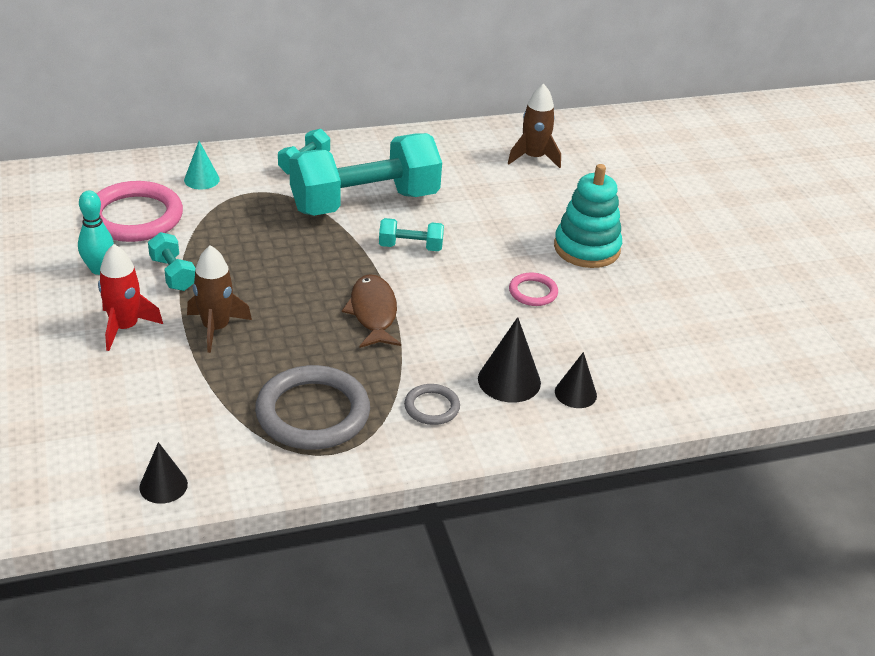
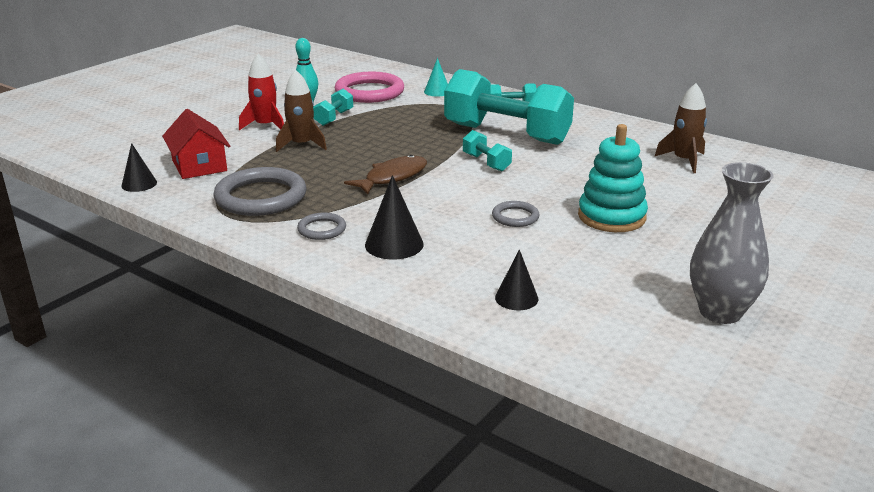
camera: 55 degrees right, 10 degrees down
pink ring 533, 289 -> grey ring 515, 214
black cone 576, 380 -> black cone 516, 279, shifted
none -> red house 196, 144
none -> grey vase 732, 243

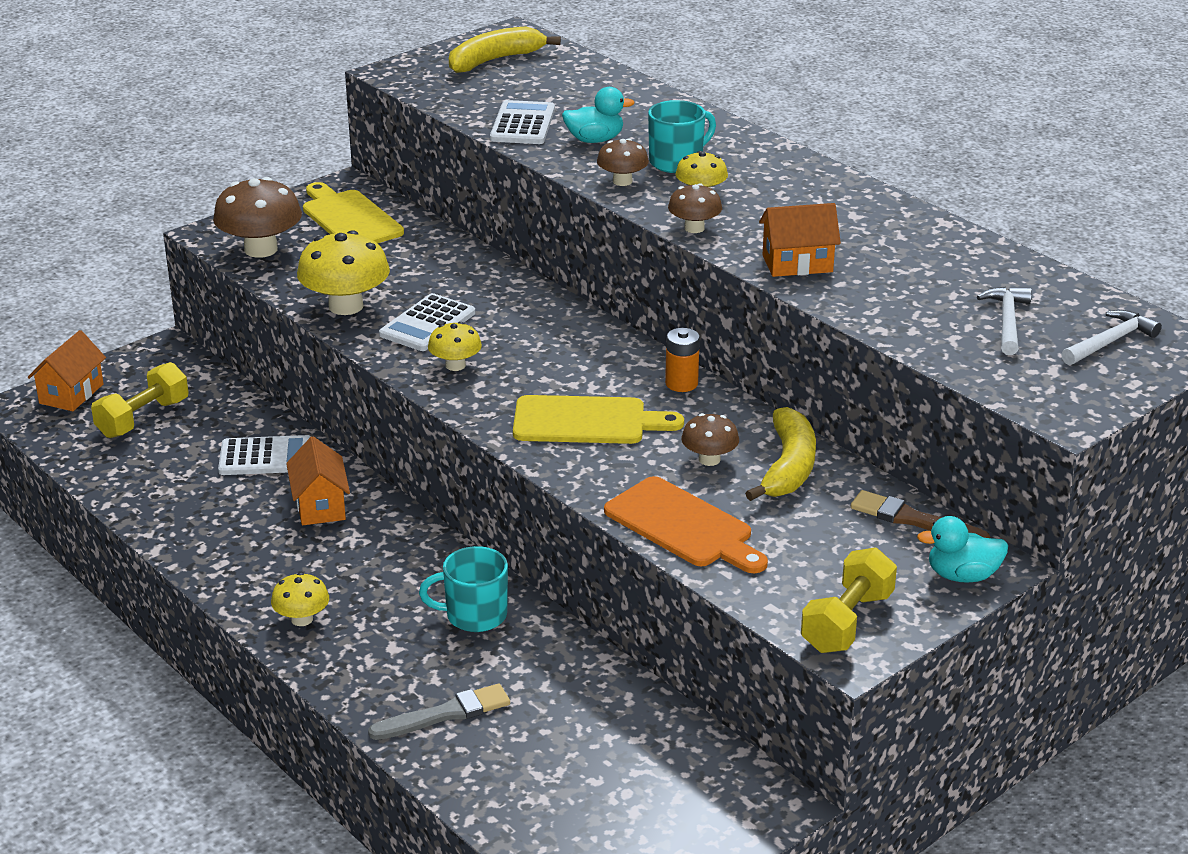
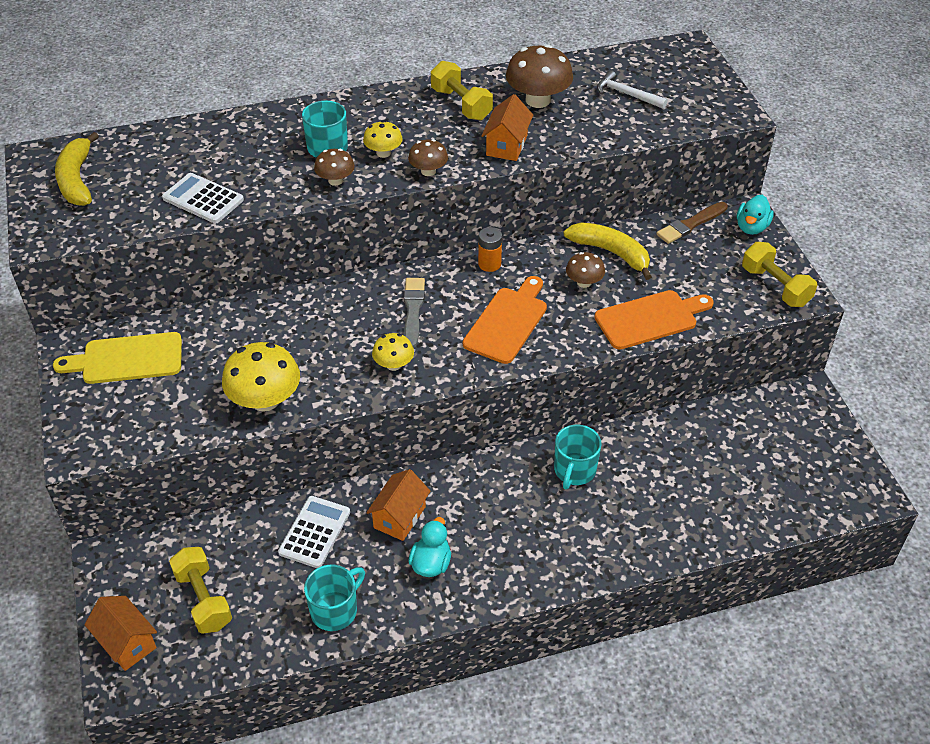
camera: 65 degrees left, 15 degrees up
brown mushroom 257, 217 -> brown mushroom 539, 76, shifted
yellow mushroom 300, 599 -> none
orange house 318, 480 -> orange house 398, 505, 75 degrees counterclockwise
grey brush 439, 712 -> grey brush 414, 313, shifted
white calculator 427, 322 -> none
yellow cutting board 598, 419 -> orange cutting board 505, 320
turquoise duck 598, 115 -> turquoise duck 429, 547, shifted
white hammer 1111, 337 -> none
none -> turquoise mug 334, 598
none -> yellow dumbbell 462, 90

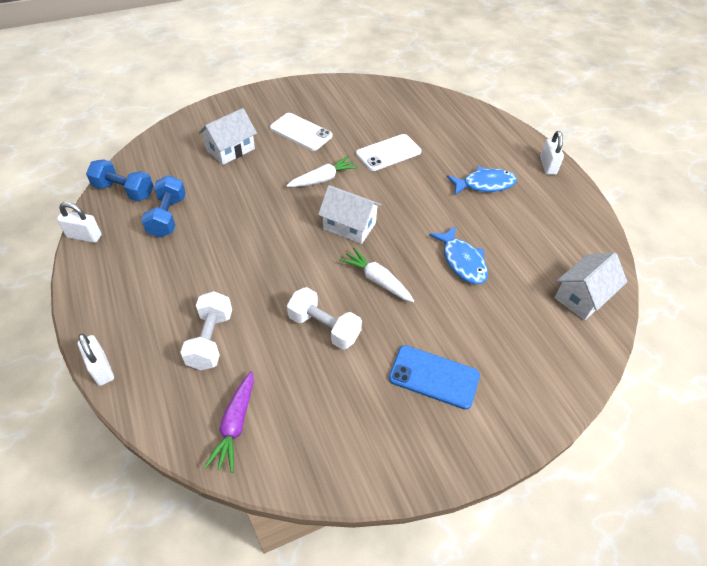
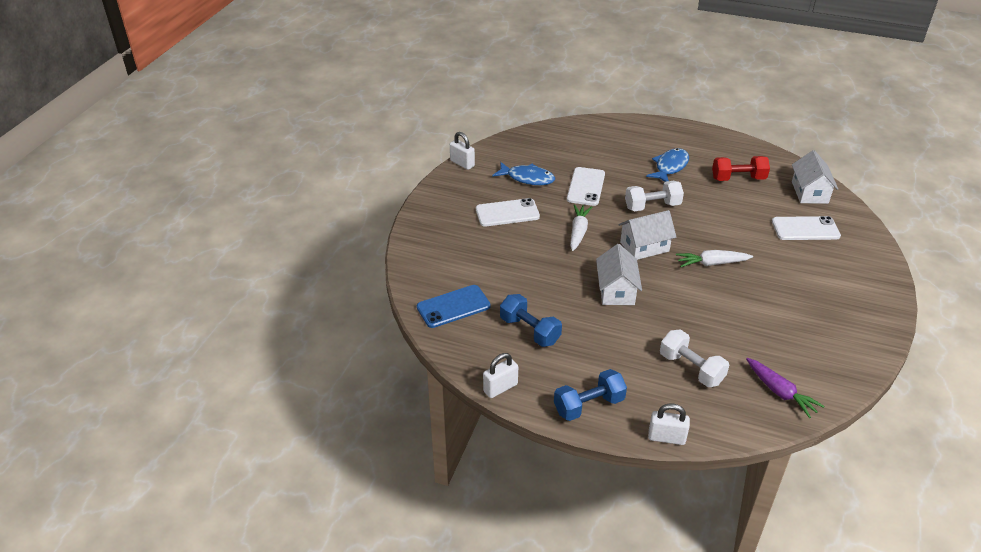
camera: 45 degrees left, 10 degrees down
blue dumbbell 119, 180 -> blue dumbbell 590, 395, shifted
white house 227, 136 -> white house 619, 274, shifted
white dumbbell 324, 318 -> white dumbbell 654, 196, shifted
blue phone 434, 377 -> blue phone 454, 306, shifted
blue fish 458, 255 -> blue fish 523, 173, shifted
white padlock 552, 153 -> white padlock 462, 151, shifted
none -> red dumbbell 741, 168
none -> white phone 806, 228

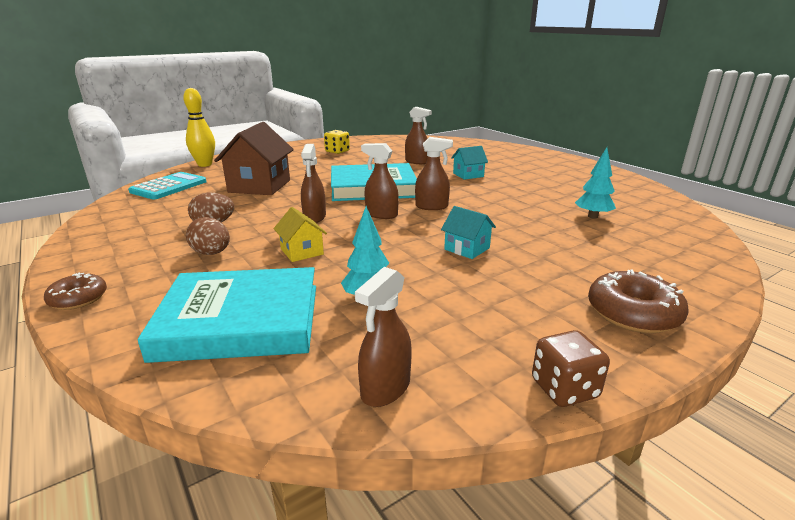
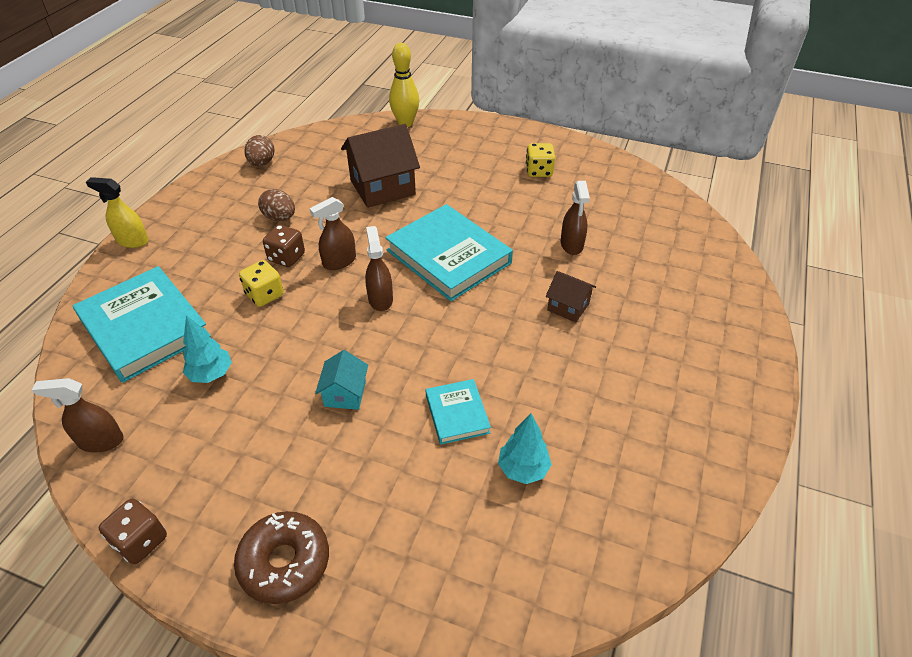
camera: 55 degrees right, 20 degrees up
brown donut 75, 291 -> yellow spray bottle 117, 212
turquoise calculator 167, 186 -> none
brown egg 208, 236 -> brown egg 259, 150, shifted
yellow house 300, 234 -> yellow dice 261, 283
brown spray bottle 434, 173 -> none
turquoise house 469, 163 -> brown house 571, 297
none -> brown dice 284, 246
none -> turquoise book 458, 412

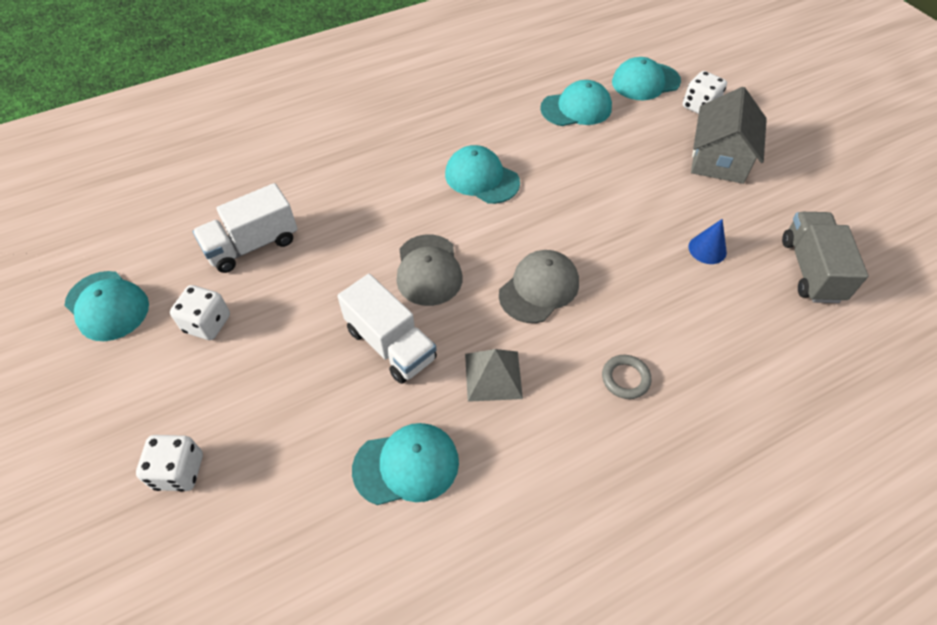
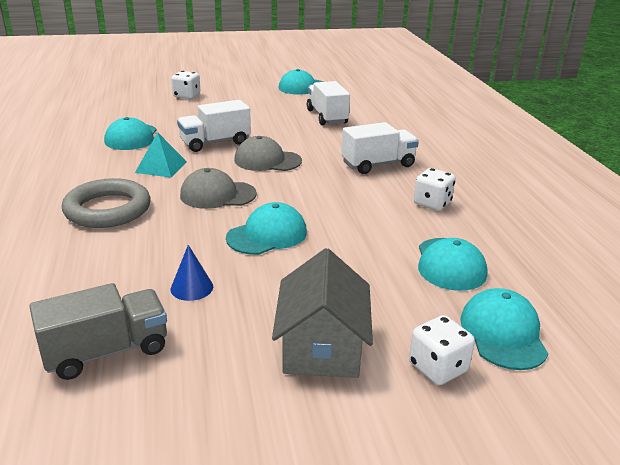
camera: 105 degrees right, 25 degrees down
white dice 200, 312 -> white dice 434, 189, shifted
turquoise cap 482, 174 -> turquoise cap 266, 228, shifted
grey pyramid 494, 375 -> turquoise pyramid 161, 155
grey cap 539, 286 -> grey cap 218, 188, 120 degrees clockwise
grey ring 626, 377 -> grey ring 106, 203, x2.14
grey house 729, 135 -> grey house 322, 313, 60 degrees clockwise
grey truck 825, 257 -> grey truck 98, 331, 45 degrees counterclockwise
none -> white truck 380, 148

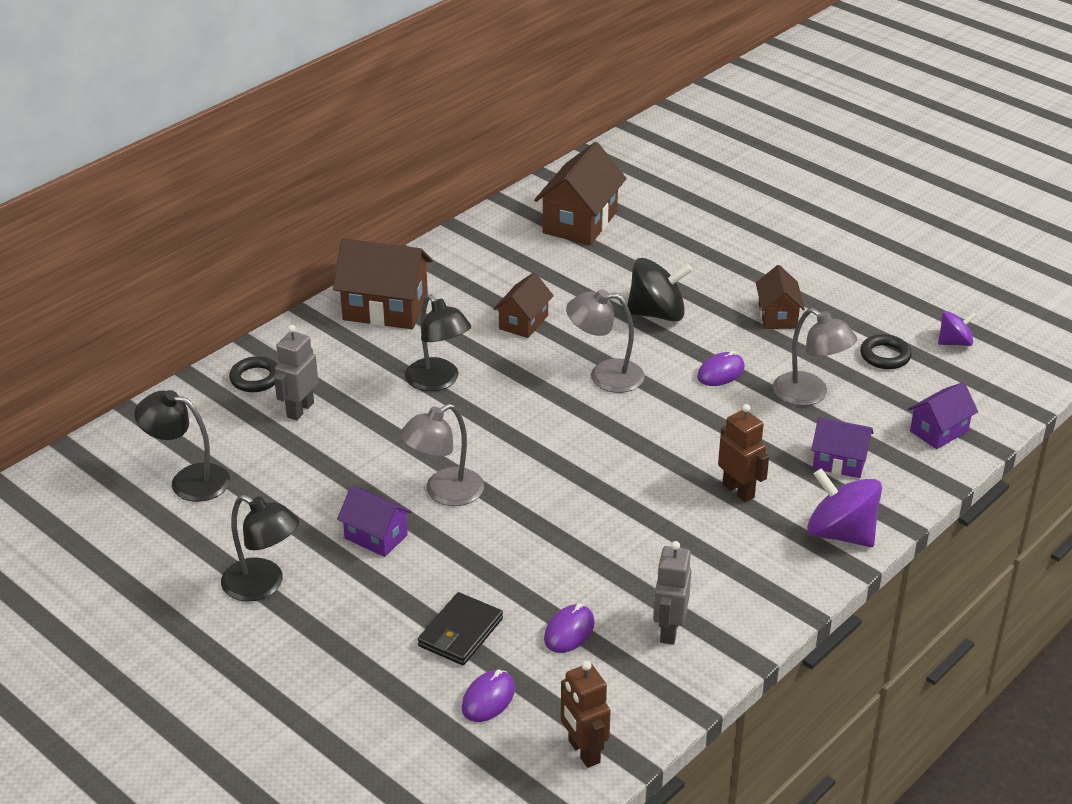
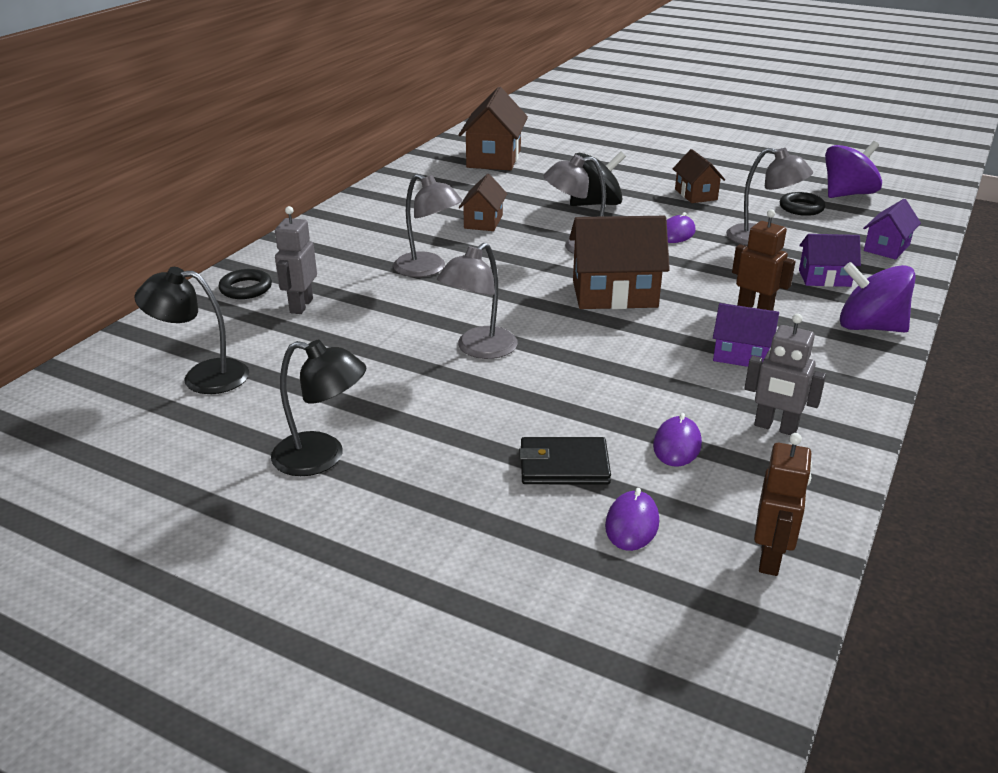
camera: 15 degrees left, 5 degrees down
brown house 383, 283 -> brown house 619, 262, shifted
purple house 374, 521 -> purple house 746, 335, shifted
black lamp 438, 343 -> grey lamp 427, 225
black wallet 460, 628 -> black wallet 565, 460, 75 degrees clockwise
brown robot 586, 714 -> brown robot 783, 504, 120 degrees counterclockwise
grey robot 672, 593 -> grey robot 785, 374, 60 degrees counterclockwise
purple spinning top 957, 328 -> purple spinning top 853, 169, x1.74

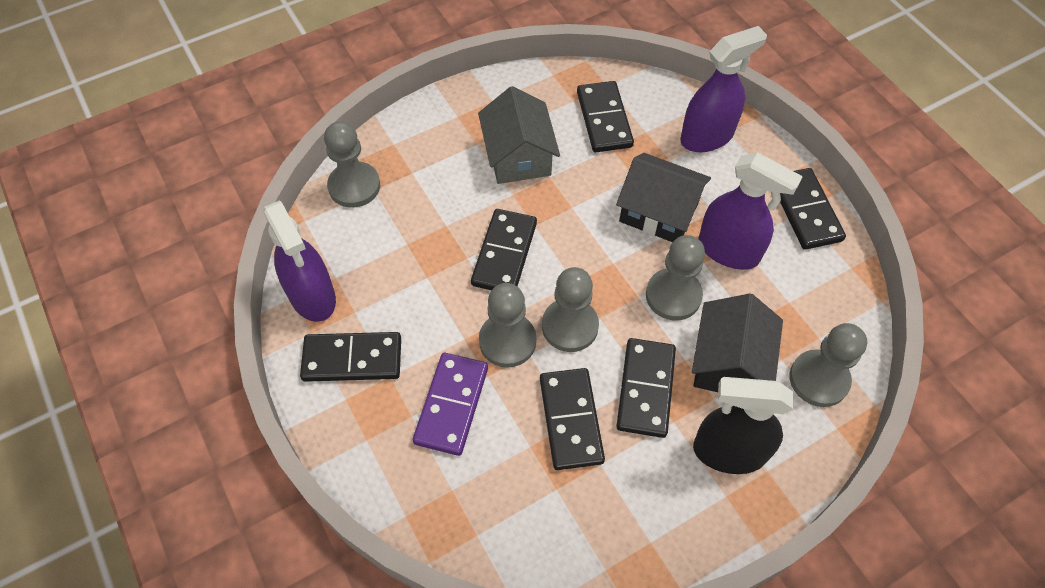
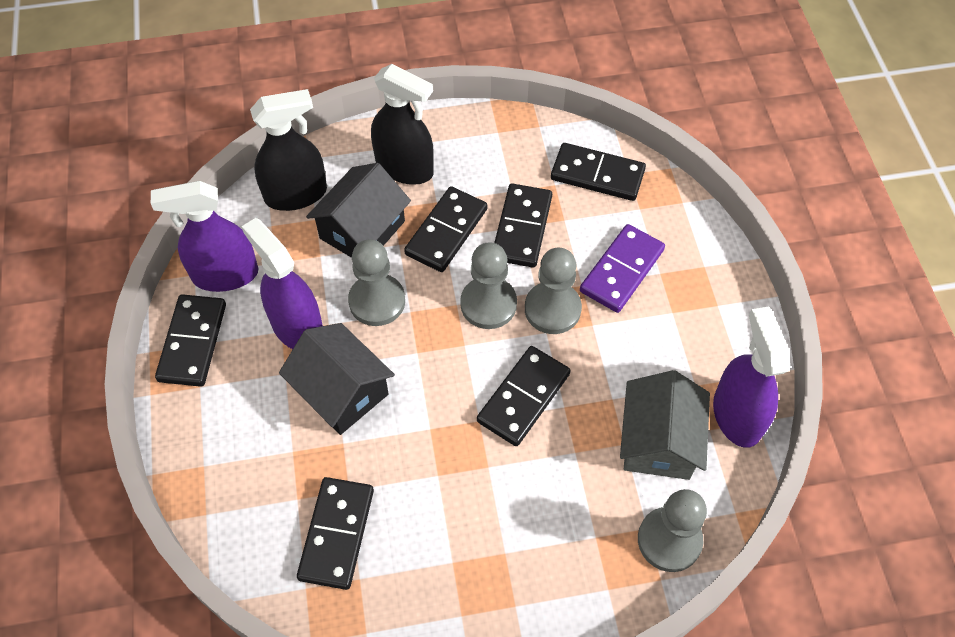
camera: 160 degrees left, 0 degrees up
black domino 350, 357 -> black domino 598, 172, shifted
grey house 519, 135 -> grey house 665, 425, shifted
purple spray bottle 723, 89 -> purple spray bottle 205, 236, shifted
grey pawn 828, 365 -> black spray bottle 288, 150

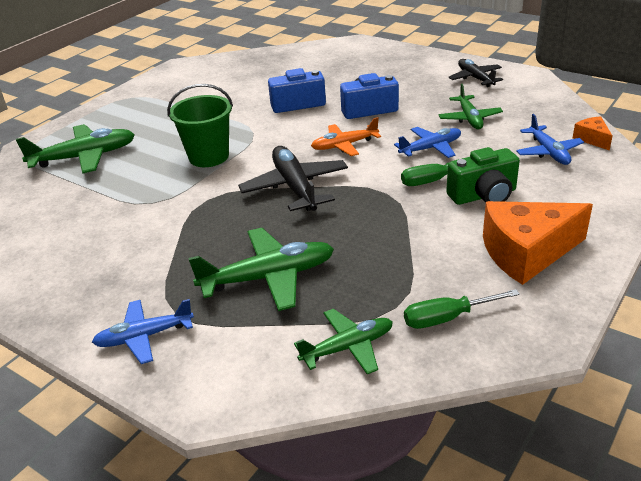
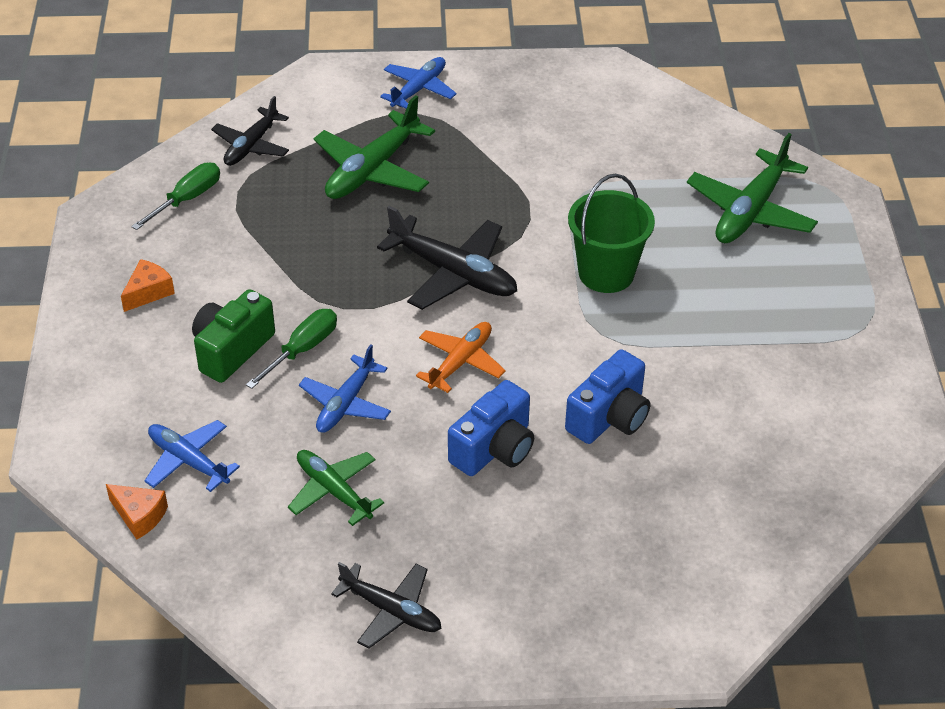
camera: 140 degrees right, 10 degrees up
green plane 343, 341 -> black plane 250, 131
orange cheese 538, 243 -> orange cheese 148, 285, x0.47

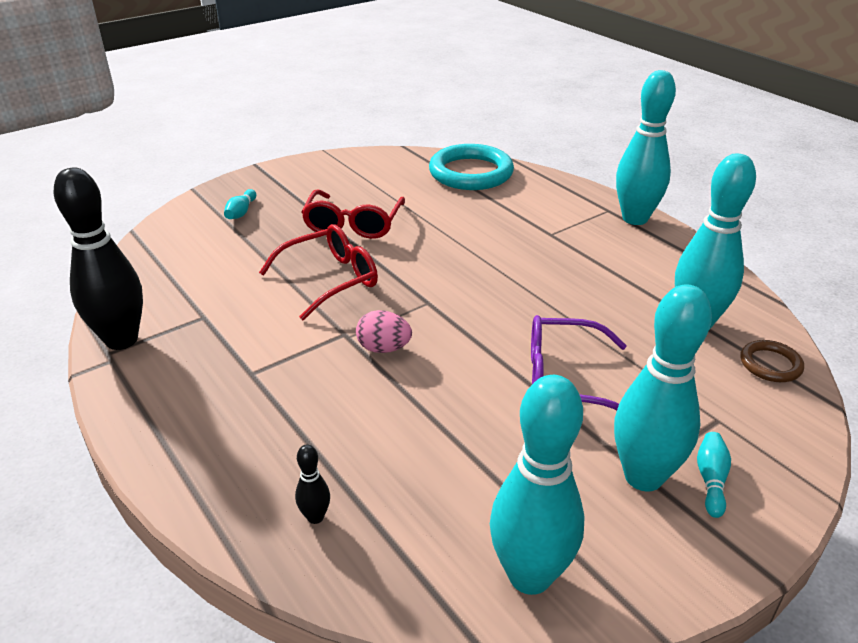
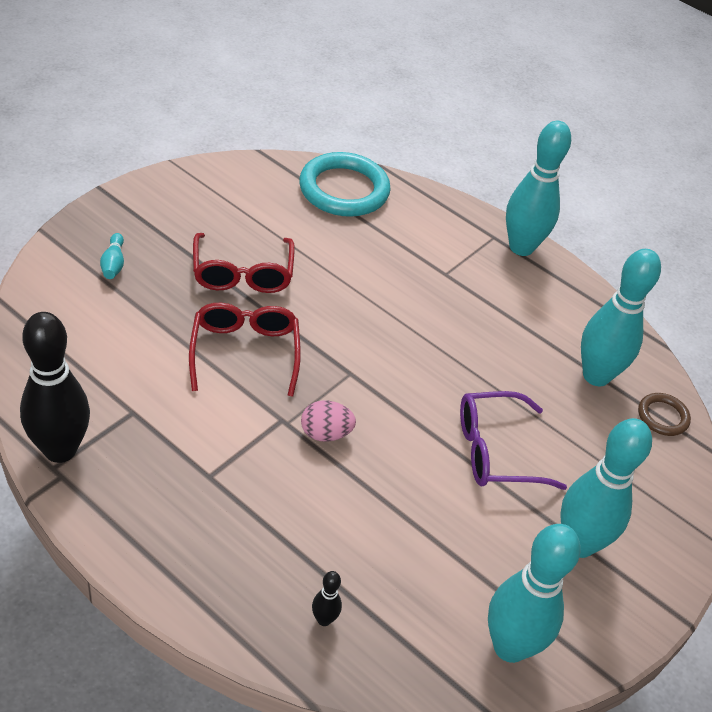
camera: 20 degrees left, 10 degrees up
red glasses 318, 272 -> red glasses 245, 350, 45 degrees counterclockwise
turquoise bowling pin 714, 475 -> none

